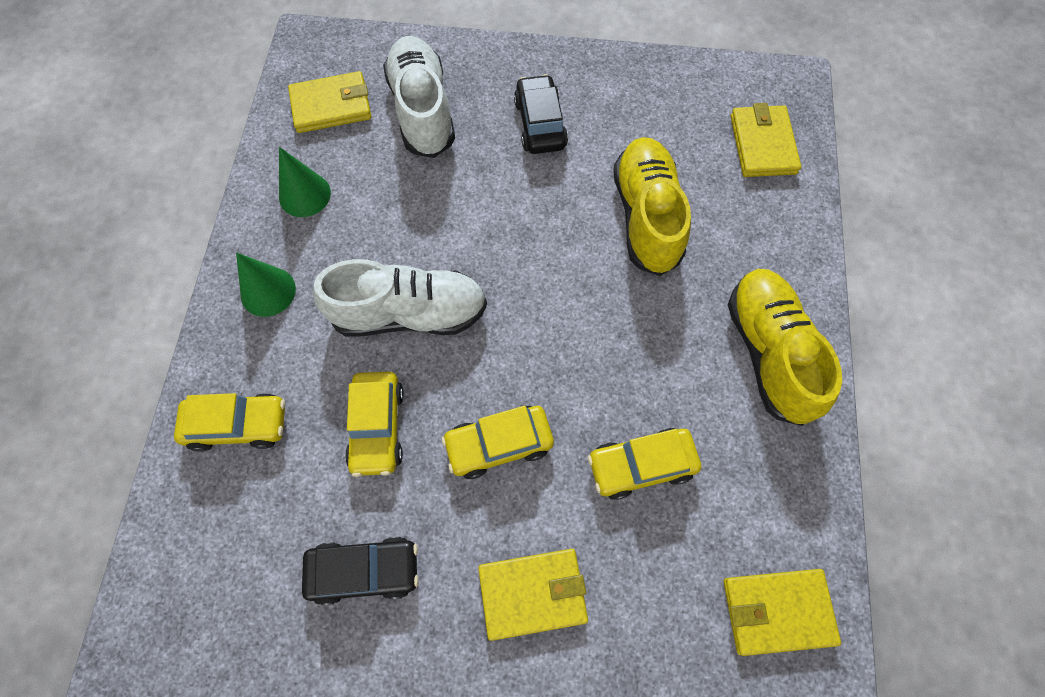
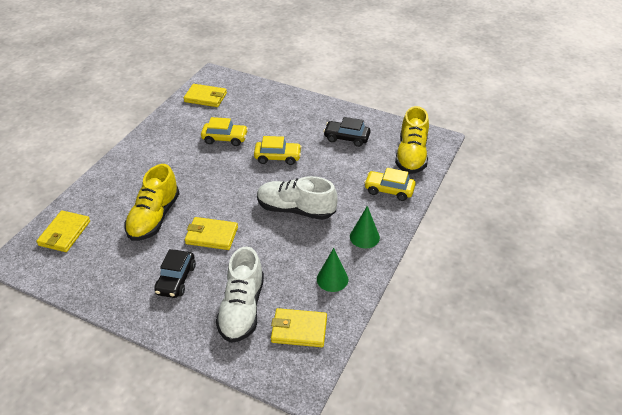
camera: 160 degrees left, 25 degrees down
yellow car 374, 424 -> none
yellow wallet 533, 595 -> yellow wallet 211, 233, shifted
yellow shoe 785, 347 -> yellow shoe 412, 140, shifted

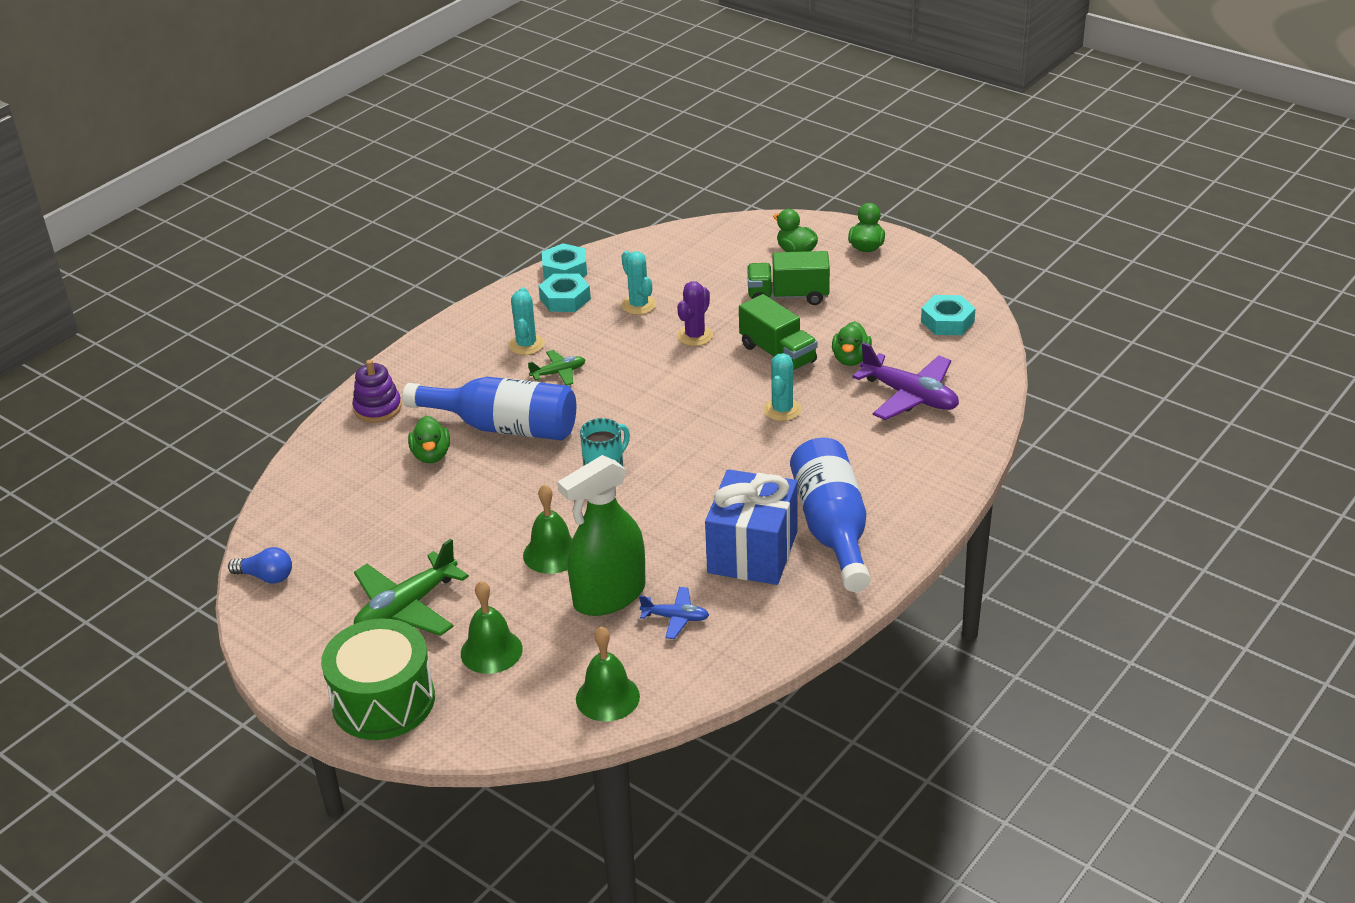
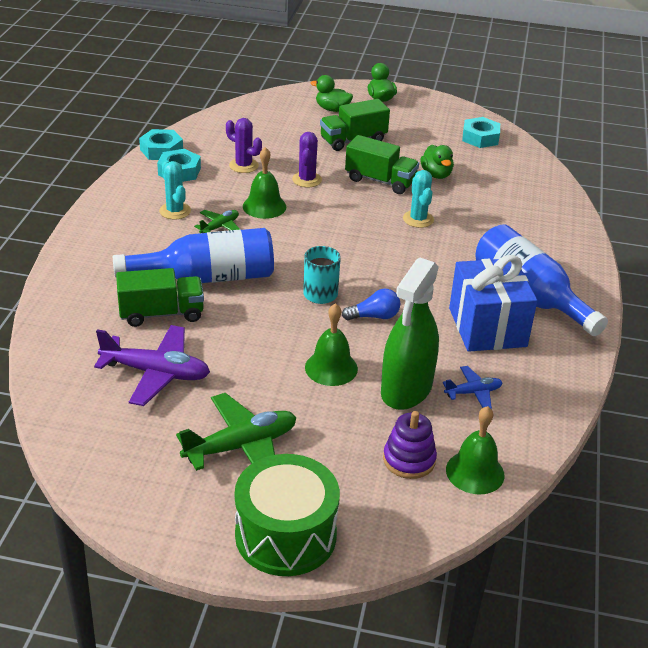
camera: 30 degrees left, 0 degrees up
blue light bulb 260, 565 -> blue light bulb 371, 305, shifted
purple stacking toy 377, 391 -> purple stacking toy 410, 445, shifted
green plane 411, 587 -> green plane 236, 432, 135 degrees counterclockwise
green duck 429, 439 -> green truck 160, 297
green bell 492, 627 -> green bell 264, 183, shifted
turquoise cactus 638, 283 -> purple cactus 244, 145
purple plane 905, 381 -> purple plane 152, 365, shifted

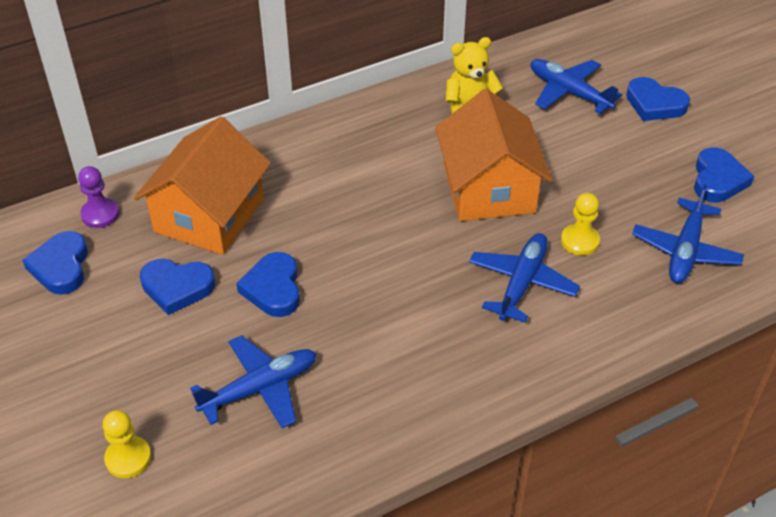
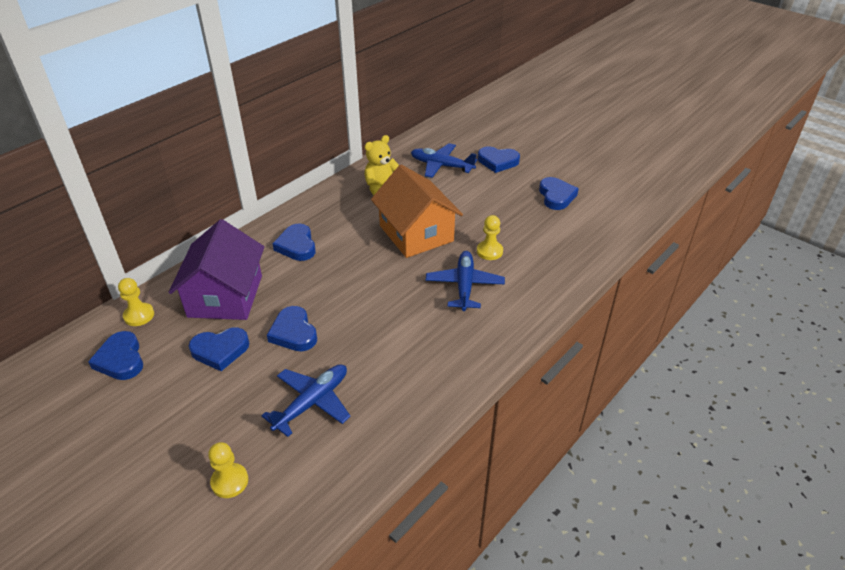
camera: 20 degrees left, 5 degrees down
purple pawn 98, 197 -> yellow pawn 136, 302
orange house 202, 185 -> purple house 216, 269
blue plane 688, 233 -> none
none -> blue heart 294, 242

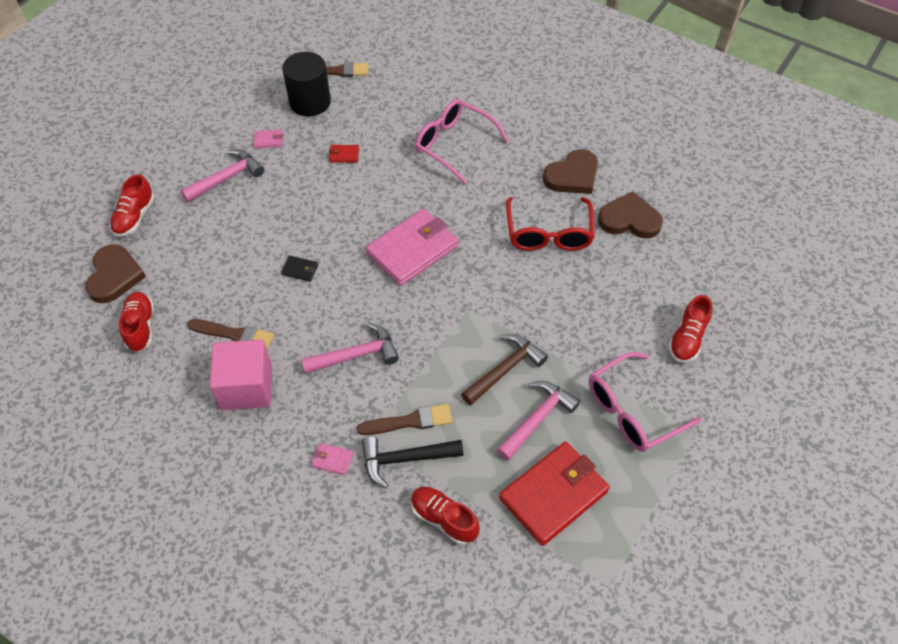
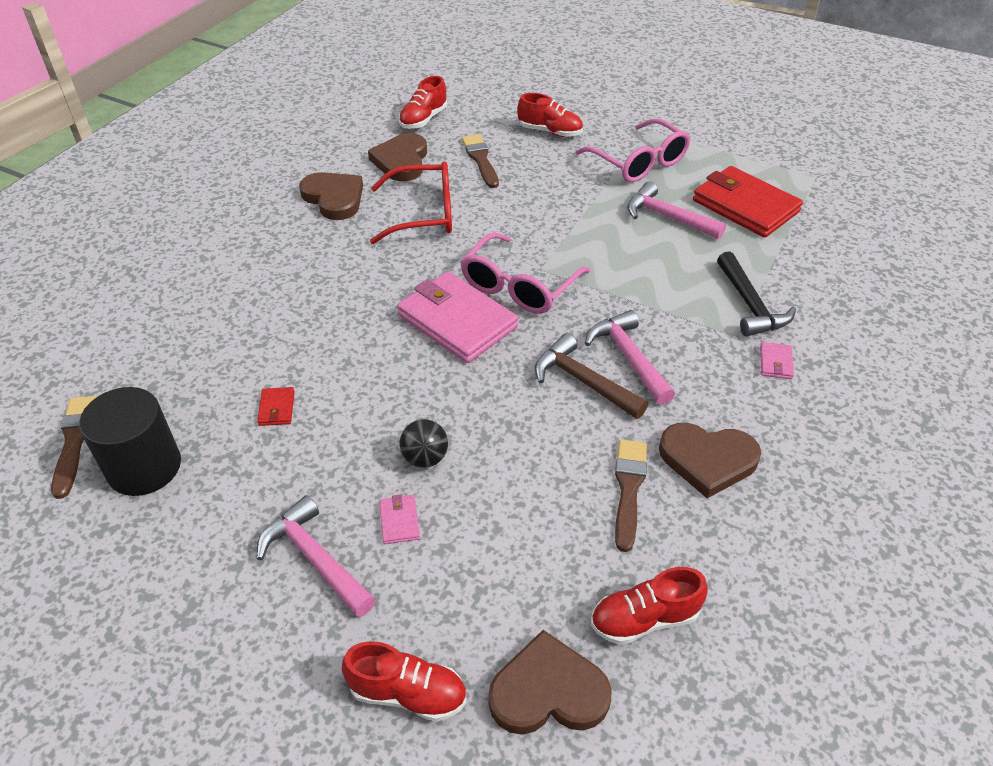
camera: 95 degrees left, 10 degrees down
pink cube 241, 374 -> brown heart 710, 460
pink wallet 268, 139 -> pink wallet 399, 519, shifted
black wallet 299, 269 -> none
brown brush 404, 419 -> brown brush 480, 161, shifted
red shoe 445, 516 -> red shoe 423, 102, shifted
pink glasses 462, 142 -> pink glasses 525, 273, shifted
brown hammer 504, 369 -> brown hammer 591, 376, shifted
none -> black ball 424, 443

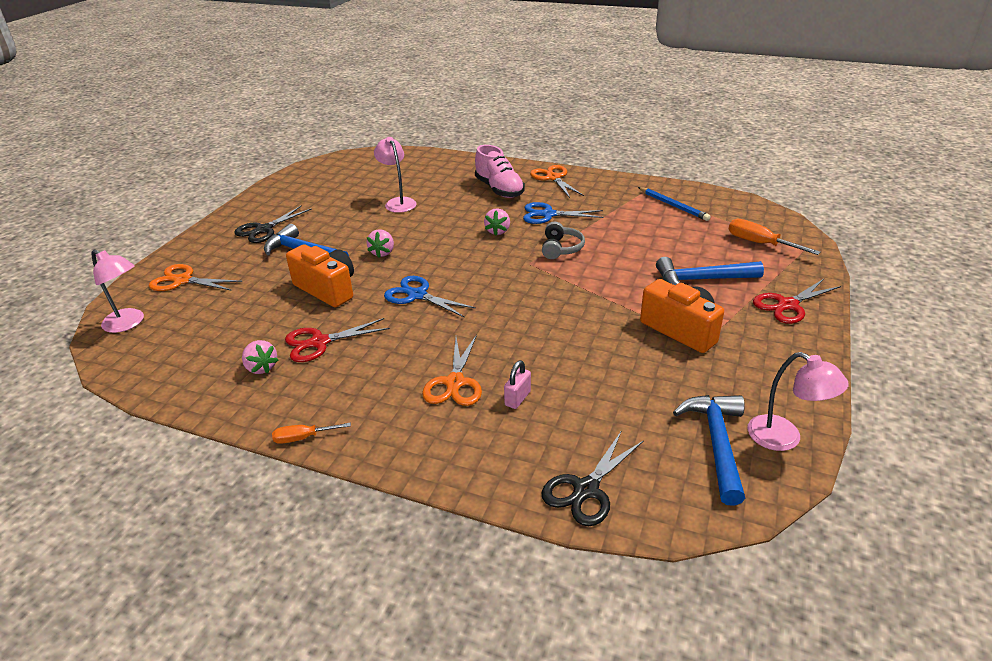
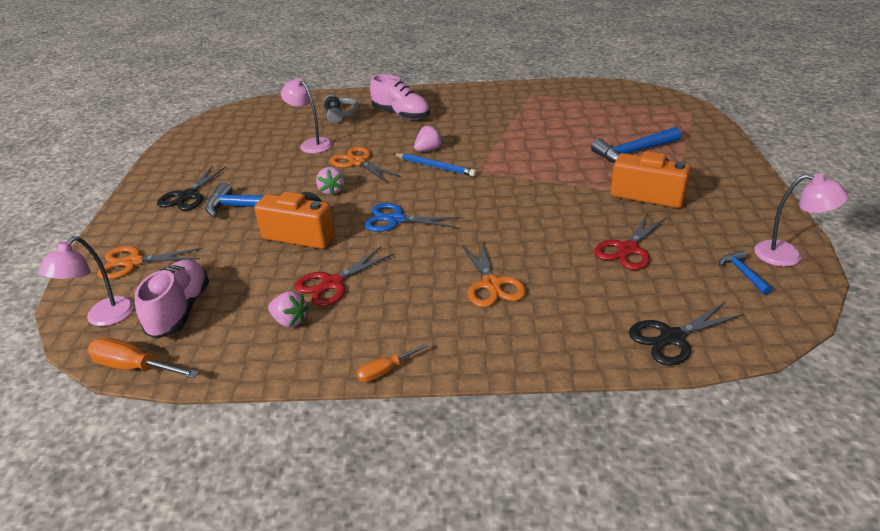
camera: 20 degrees left, 0 degrees up
pink lamp 117, 291 -> pink lamp 86, 281, 105 degrees clockwise
pink strawberry 497, 222 -> pink strawberry 428, 138, 120 degrees counterclockwise
pink padlock 517, 384 -> none
blue scissors 563, 213 -> none
orange scissors 557, 181 -> orange scissors 365, 164, shifted
black scissors 592, 479 -> black scissors 686, 334, 45 degrees clockwise
grey headphones 563, 240 -> grey headphones 341, 109, shifted
blue pencil 674, 204 -> blue pencil 435, 165, shifted
blue hammer 709, 450 -> blue hammer 745, 272, x0.52
orange screwdriver 774, 237 -> orange screwdriver 143, 358, shifted
red scissors 797, 301 -> red scissors 630, 241, shifted
none -> pink shoe 172, 299

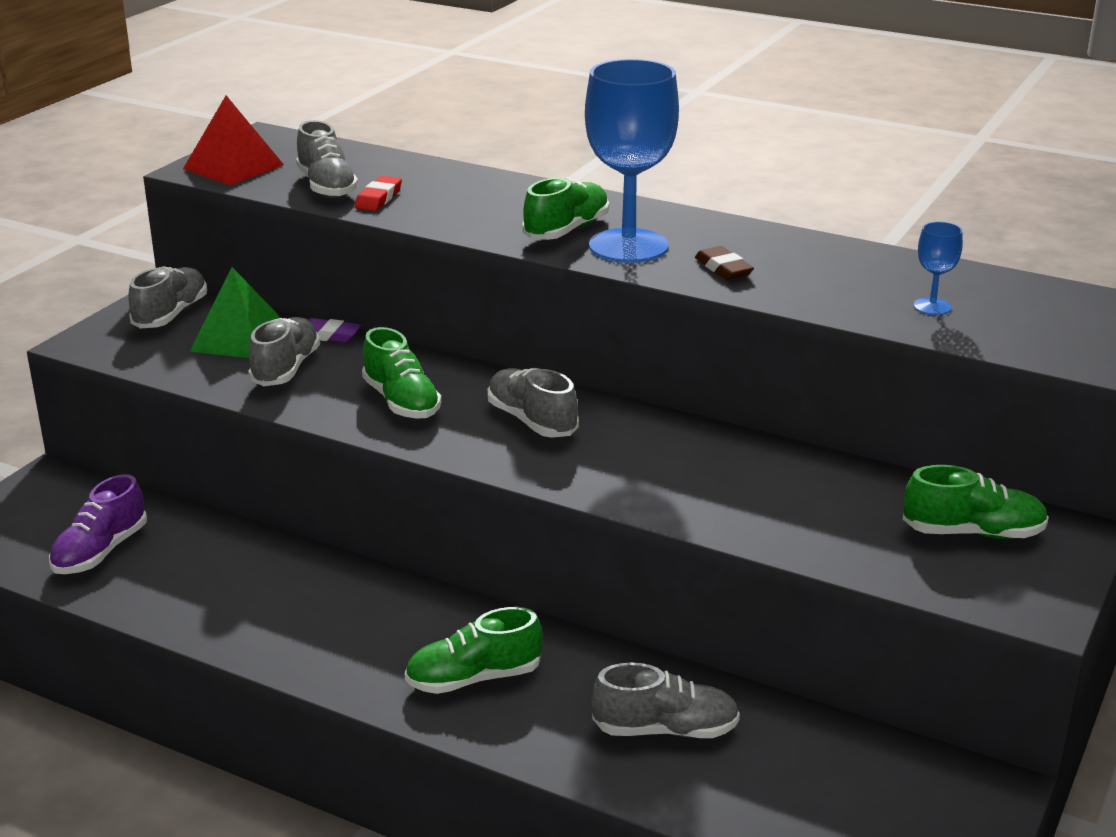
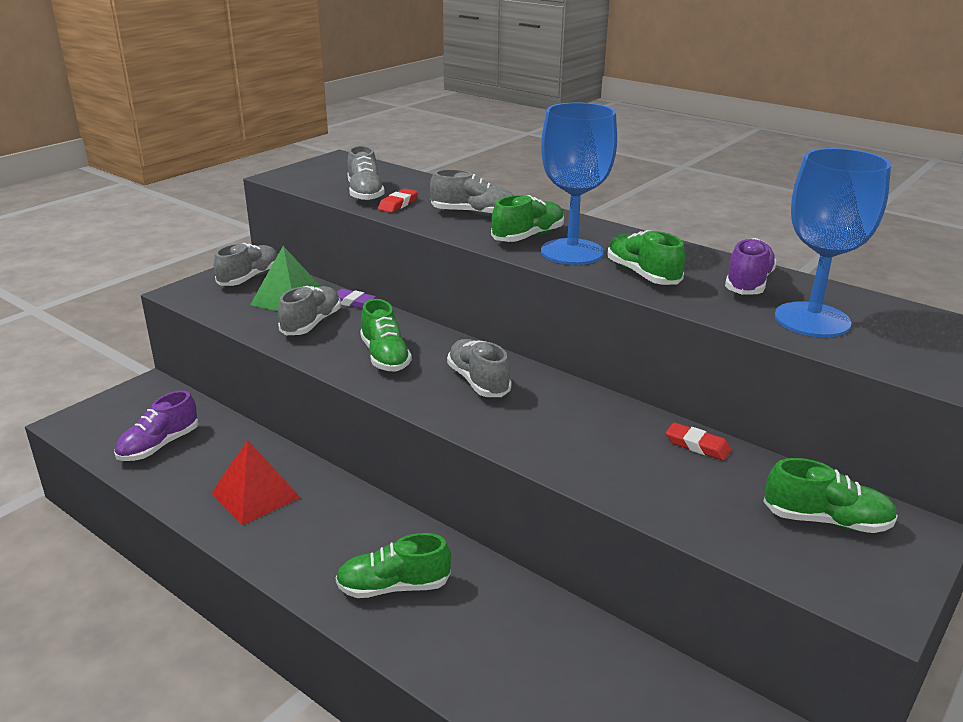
camera: 10 degrees right, 0 degrees up
red pyramid 233, 140 -> red pyramid 256, 482, shifted
grey shoe 665, 700 -> grey shoe 471, 193, shifted
brown eraser 724, 263 -> green shoe 646, 257
blue goblet 938, 268 -> blue goblet 833, 242, x2.31
none -> red eraser 698, 441
none -> purple shoe 751, 266

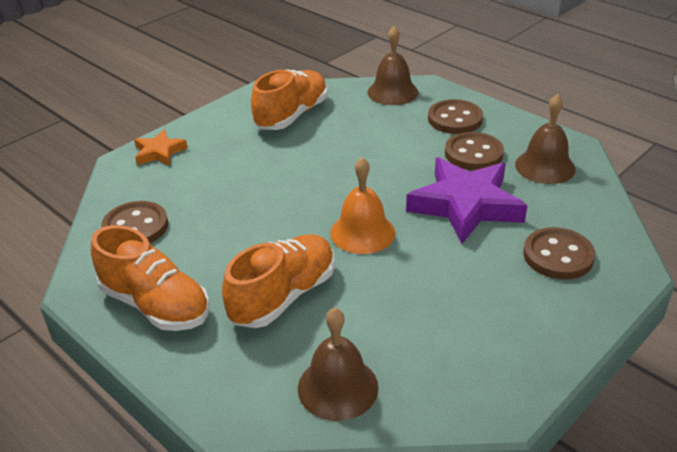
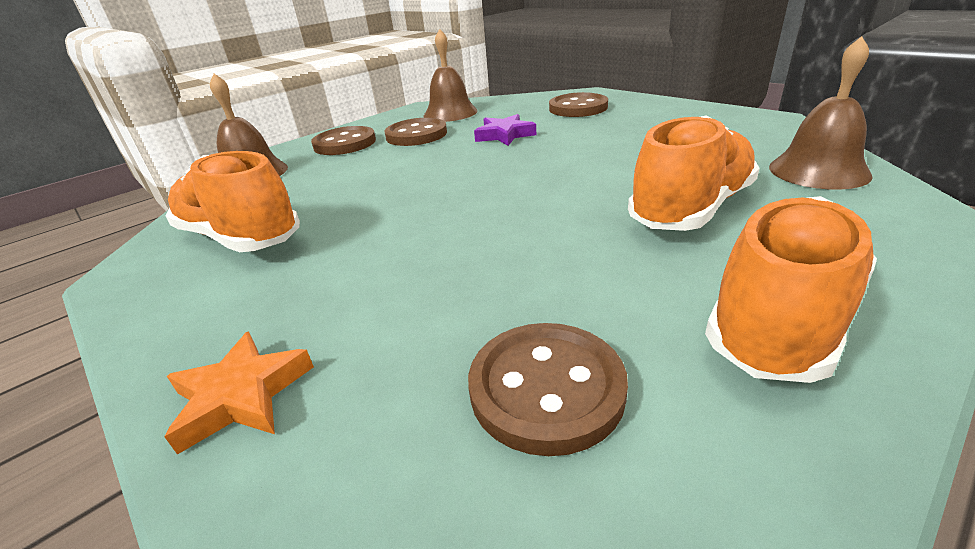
camera: 85 degrees left, 5 degrees down
orange shoe 278, 281 -> orange shoe 694, 173, 90 degrees clockwise
orange bell 362, 205 -> none
purple star 467, 200 -> purple star 505, 130, x0.51

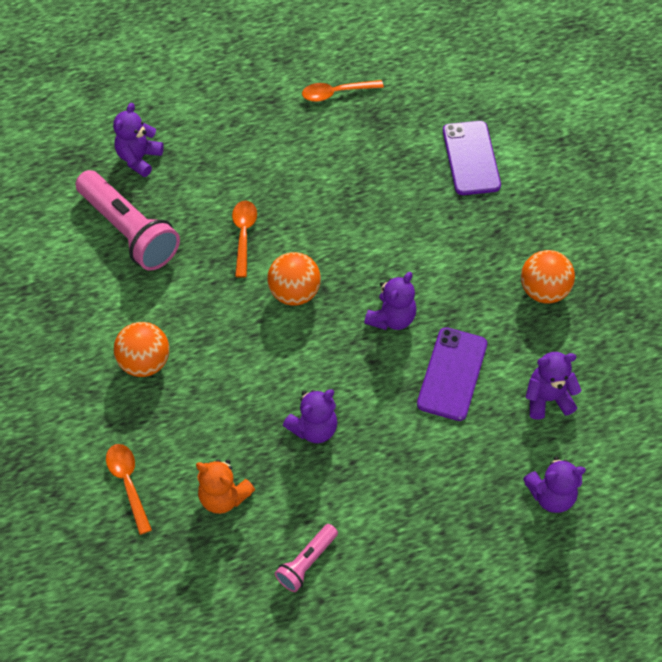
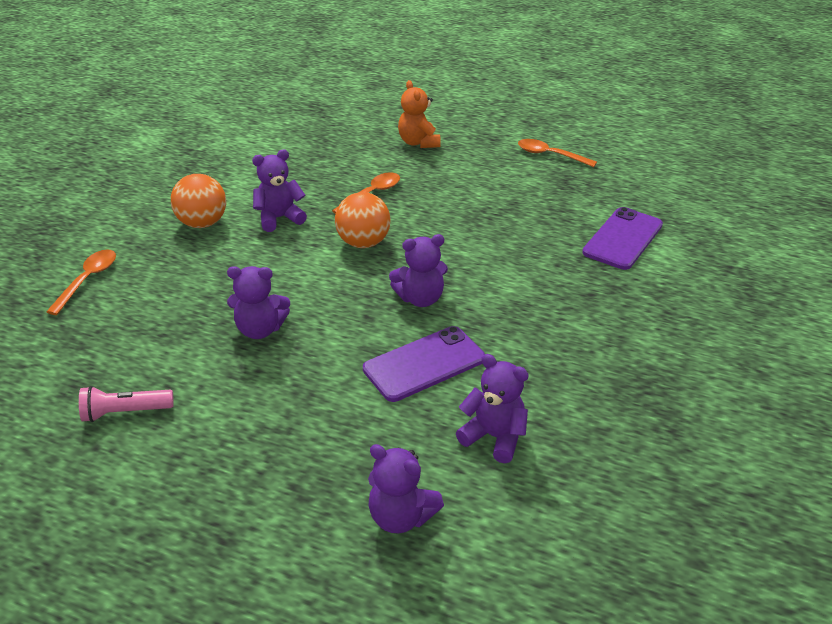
camera: 40 degrees right, 20 degrees down
pink flashlight 127, 220 -> none
purple teddy bear 138, 140 -> purple teddy bear 279, 190, shifted
orange teddy bear 225, 487 -> orange teddy bear 419, 114, shifted
orange ball 548, 276 -> none

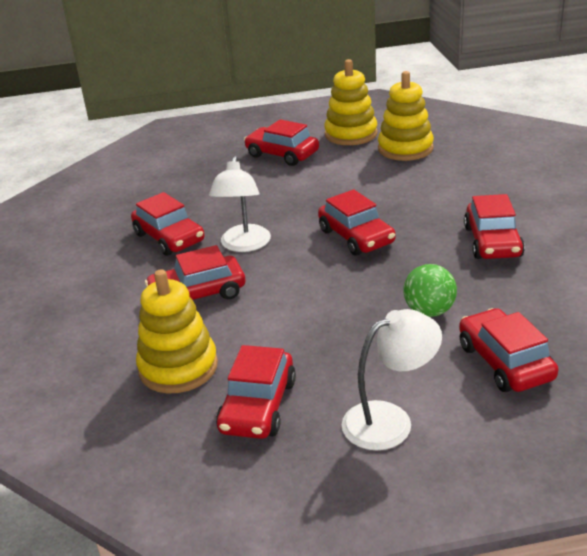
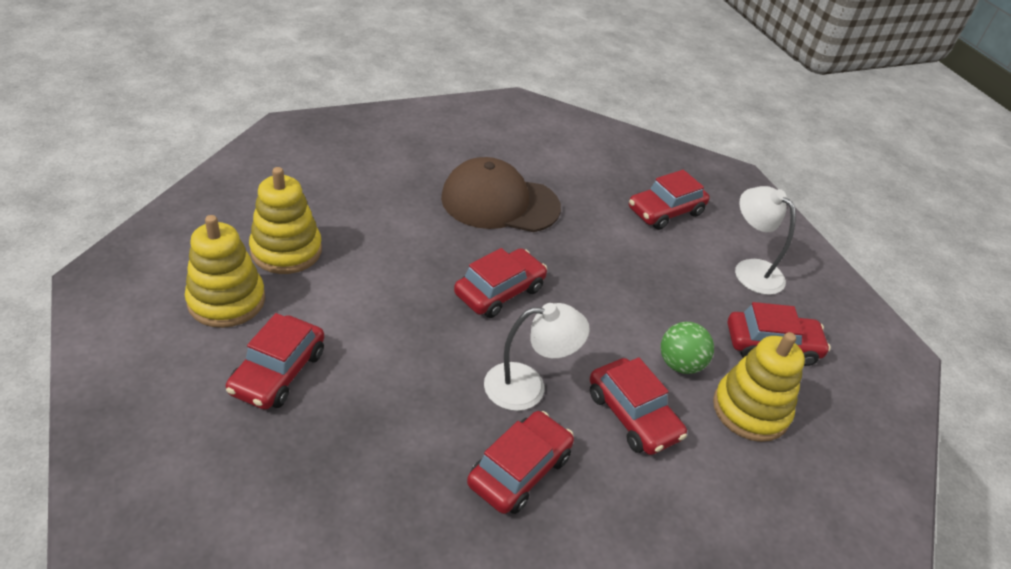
camera: 110 degrees left, 10 degrees up
green ball 430, 290 -> green ball 687, 348, shifted
red car 494, 226 -> brown cap 501, 194

